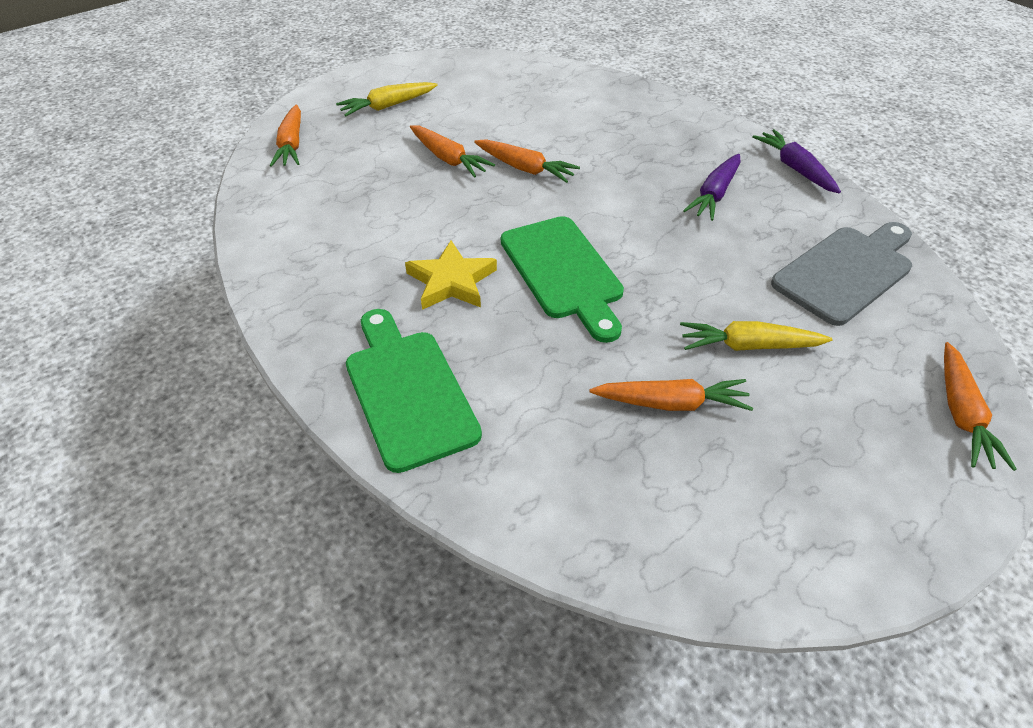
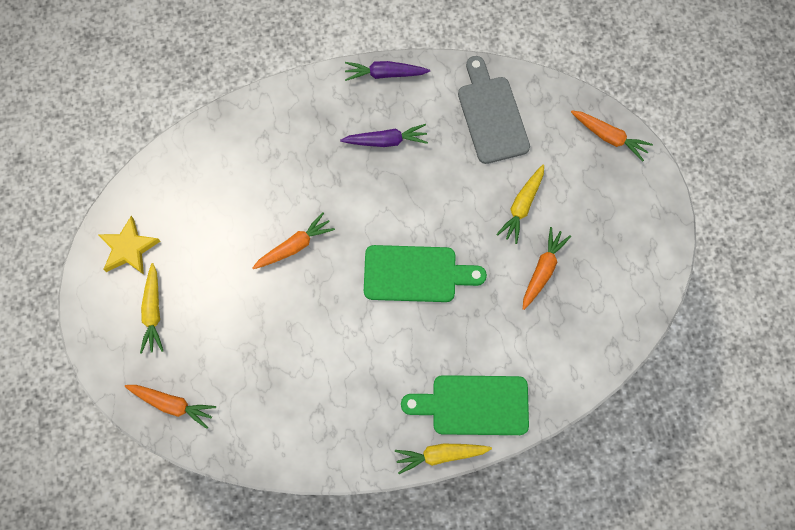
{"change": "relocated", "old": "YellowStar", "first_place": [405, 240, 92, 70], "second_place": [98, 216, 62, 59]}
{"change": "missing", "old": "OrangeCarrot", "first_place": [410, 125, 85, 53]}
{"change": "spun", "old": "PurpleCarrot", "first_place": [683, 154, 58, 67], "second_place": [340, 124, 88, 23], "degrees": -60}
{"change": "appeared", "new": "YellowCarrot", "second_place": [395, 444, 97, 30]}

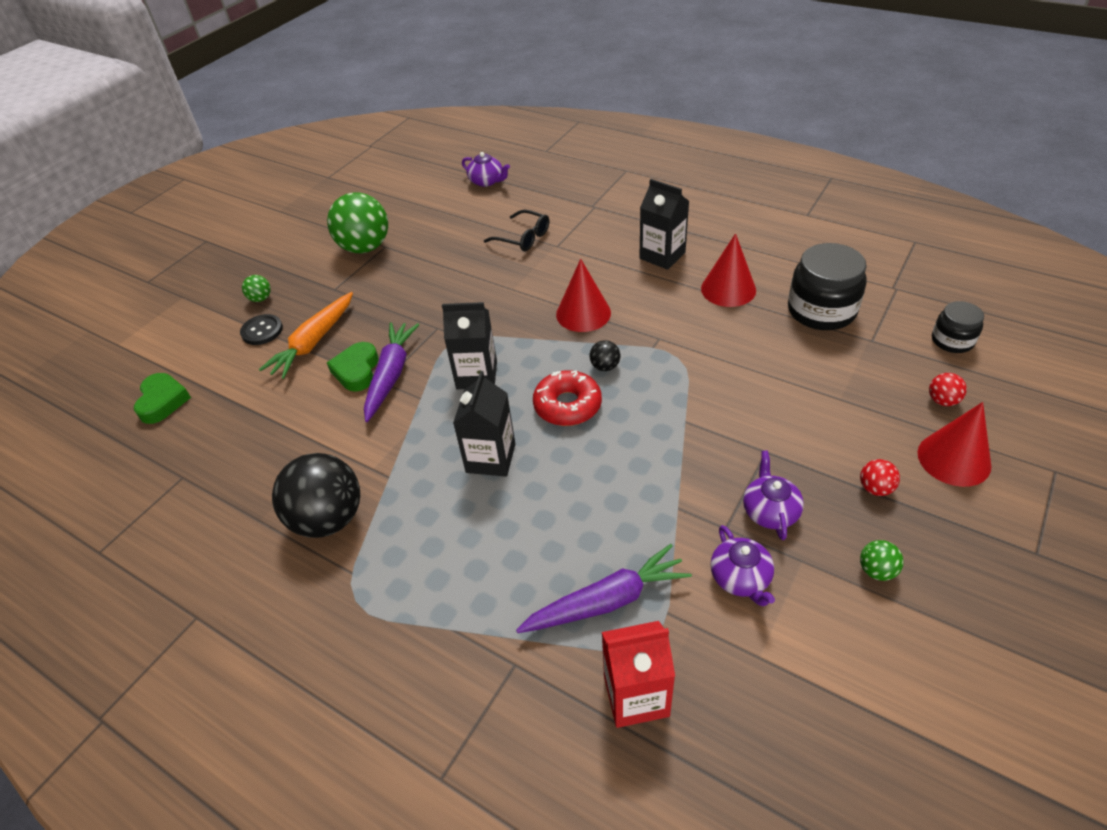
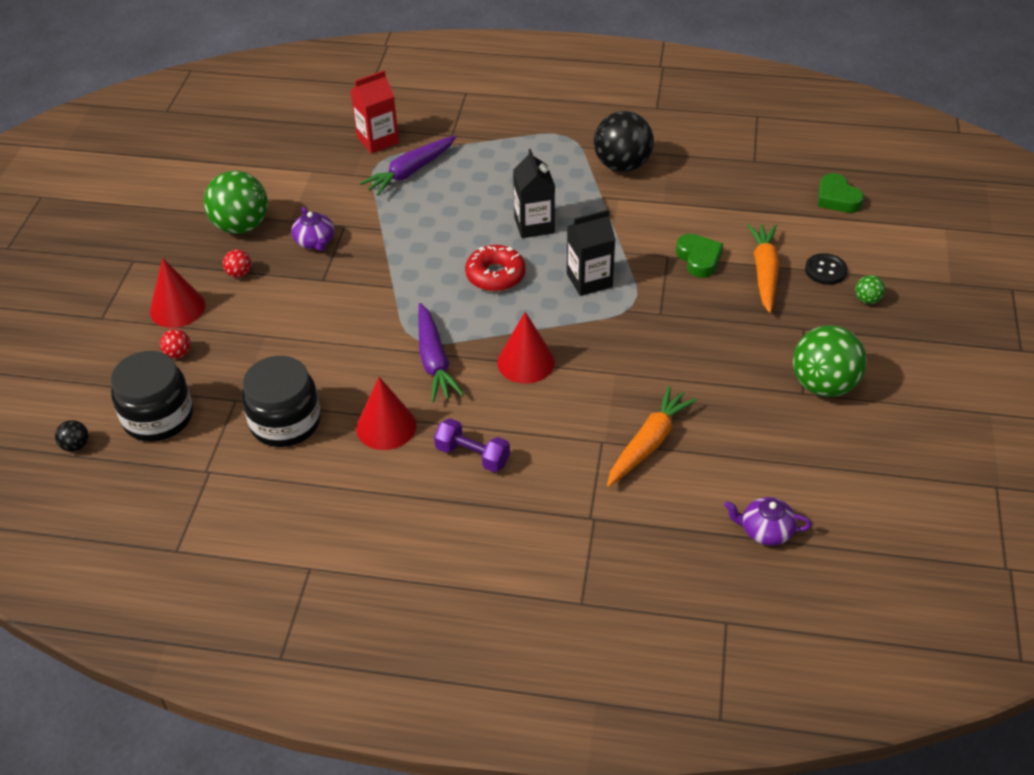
{"change": "relocated", "old": "PurpleCarrot", "first_place": [364, 322, 55, 100], "second_place": [418, 303, 46, 99]}
{"change": "exchanged", "old": "BlackGlasses", "new": "OrangeCarrot", "first_place": [484, 210, 65, 41], "second_place": [607, 386, 90, 101]}
{"change": "relocated", "old": "BlackBall", "first_place": [590, 340, 30, 31], "second_place": [55, 420, 34, 32]}
{"change": "exchanged", "old": "BlackCarton", "new": "PurpleDumbbell", "first_place": [639, 179, 50, 91], "second_place": [434, 418, 76, 54]}
{"change": "missing", "old": "PurpleTeapot", "first_place": [710, 525, 65, 81]}
{"change": "size", "old": "GreenBall", "first_place": [860, 540, 44, 41], "second_place": [204, 171, 64, 63], "factor": 2.31}
{"change": "size", "old": "BlackJar", "first_place": [932, 301, 52, 52], "second_place": [111, 351, 82, 91], "factor": 1.75}

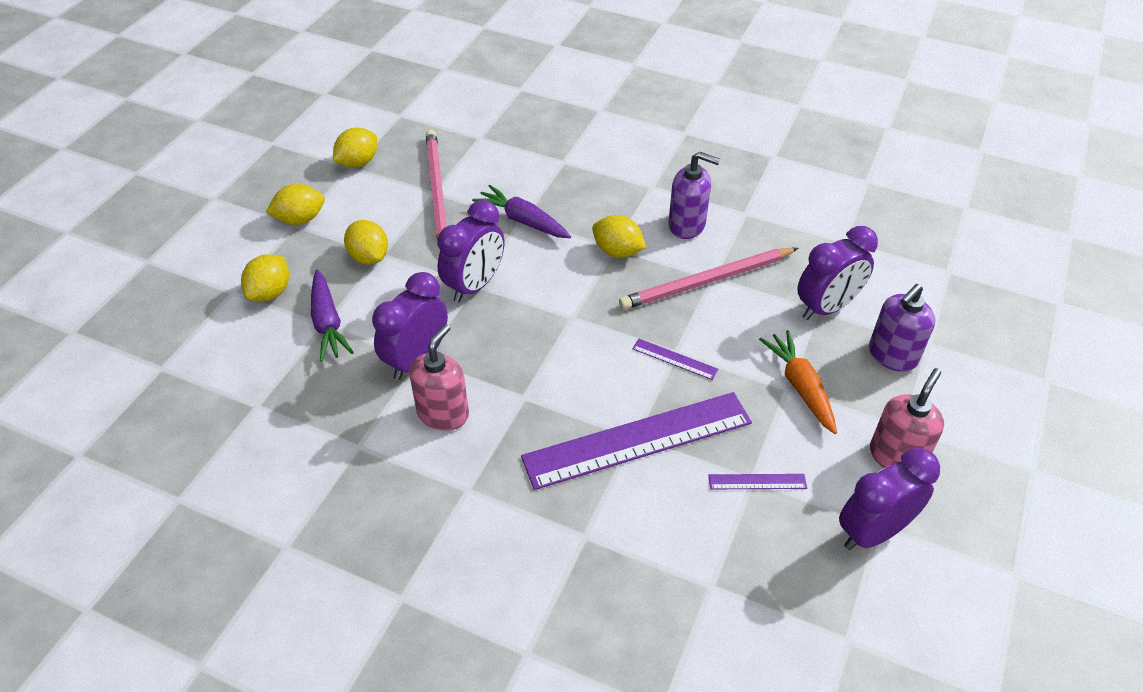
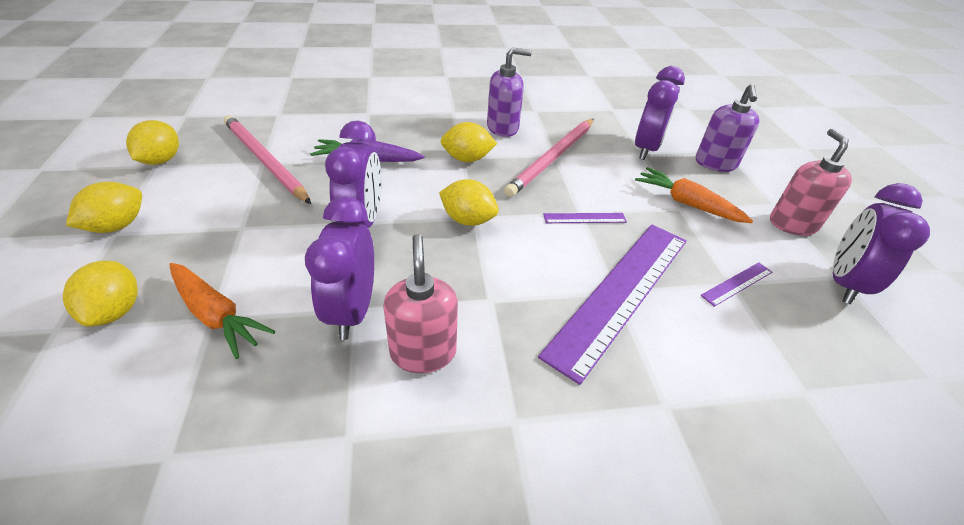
{"change": "colour", "old": "PurpleCarrot", "new": "OrangeCarrot", "first_place": [311, 270, 43, 92], "second_place": [169, 263, 106, 96]}
{"change": "relocated", "old": "YellowLemon", "first_place": [344, 220, 44, 45], "second_place": [439, 179, 60, 47]}

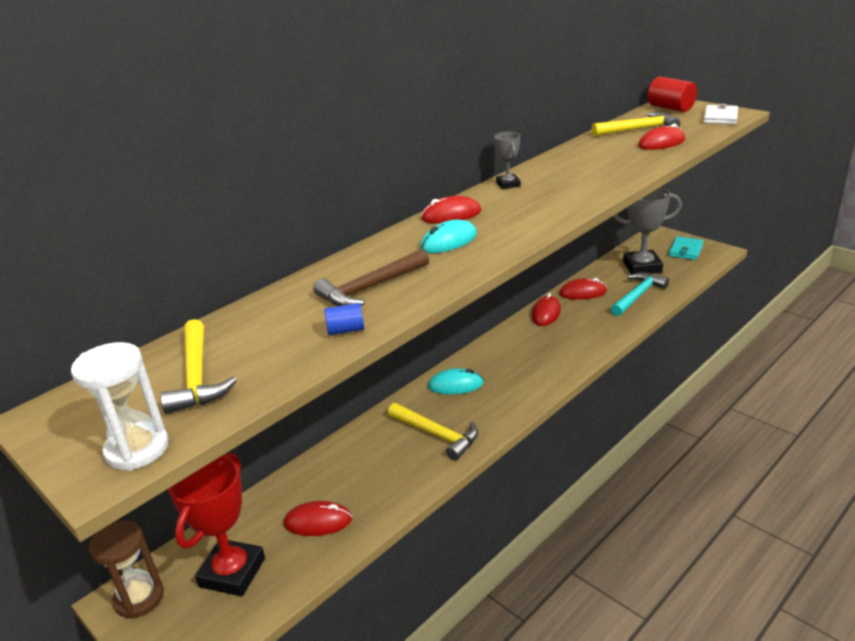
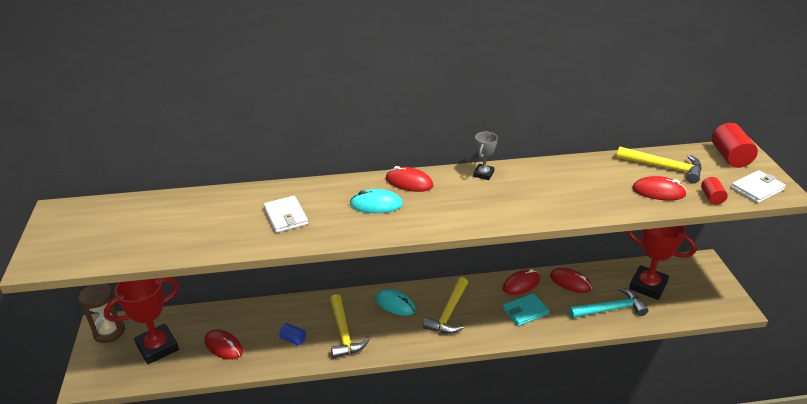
{"change": "missing", "old": "WhiteHourglass", "first_place": [71, 342, 98, 129]}
{"change": "relocated", "old": "YellowHammer", "first_place": [160, 319, 77, 95], "second_place": [423, 277, 45, 57]}
{"change": "exchanged", "old": "BrownHammer", "new": "WhiteWallet", "first_place": [313, 249, 116, 57], "second_place": [264, 196, 44, 37]}
{"change": "relocated", "old": "BlueCylinder", "first_place": [324, 303, 40, 32], "second_place": [279, 323, 27, 23]}
{"change": "colour", "old": "GreyTrophy", "new": "RedTrophy", "first_place": [613, 187, 69, 87], "second_place": [628, 225, 69, 75]}
{"change": "relocated", "old": "TurquoiseWallet", "first_place": [669, 236, 34, 24], "second_place": [503, 293, 46, 33]}
{"change": "appeared", "new": "RedCylinder", "second_place": [701, 177, 27, 28]}

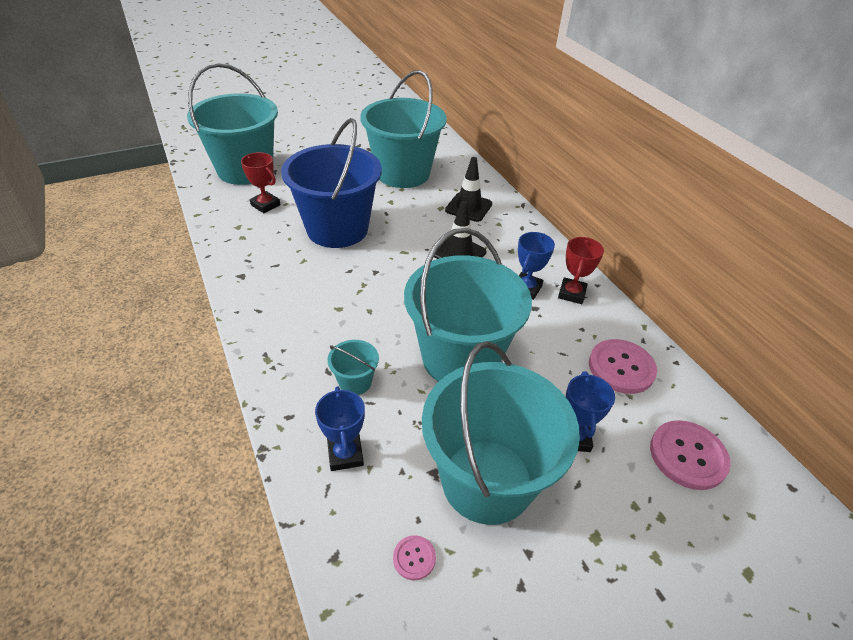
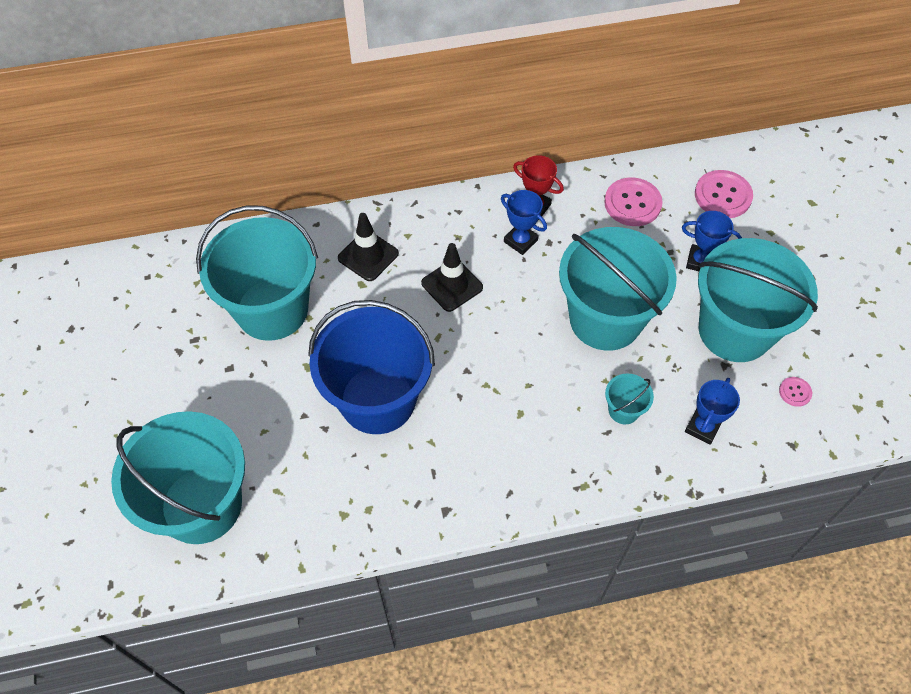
{"change": "missing", "old": "RedTrophy", "first_place": [241, 152, 40, 61]}
{"change": "spun", "old": "BlueTrophy", "first_place": [315, 386, 50, 85], "second_place": [685, 378, 55, 67], "degrees": -60}

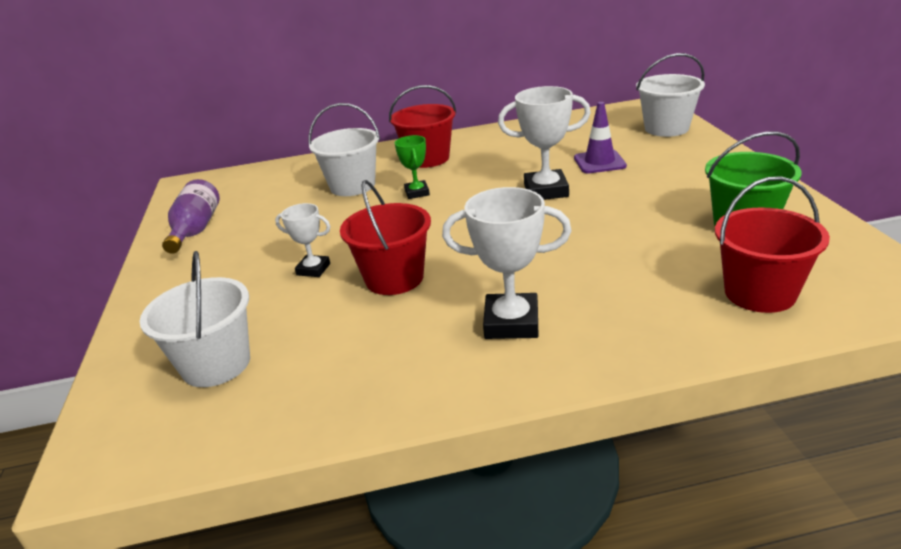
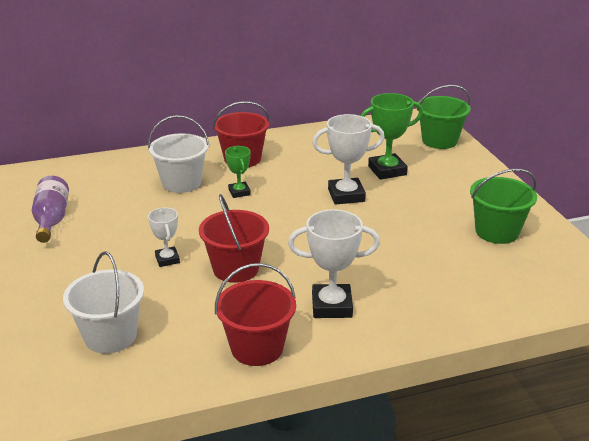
{"change": "spun", "old": "WhiteTrophy", "first_place": [275, 203, 56, 74], "second_place": [148, 208, 32, 59], "degrees": 60}
{"change": "exchanged", "old": "PurpleTrafficCone", "new": "GreenTrophy", "first_place": [574, 102, 53, 72], "second_place": [360, 93, 63, 87]}
{"change": "colour", "old": "WhiteBucket", "new": "GreenBucket", "first_place": [636, 53, 69, 84], "second_place": [417, 85, 54, 64]}
{"change": "relocated", "old": "RedBucket", "first_place": [715, 176, 115, 137], "second_place": [215, 263, 81, 103]}

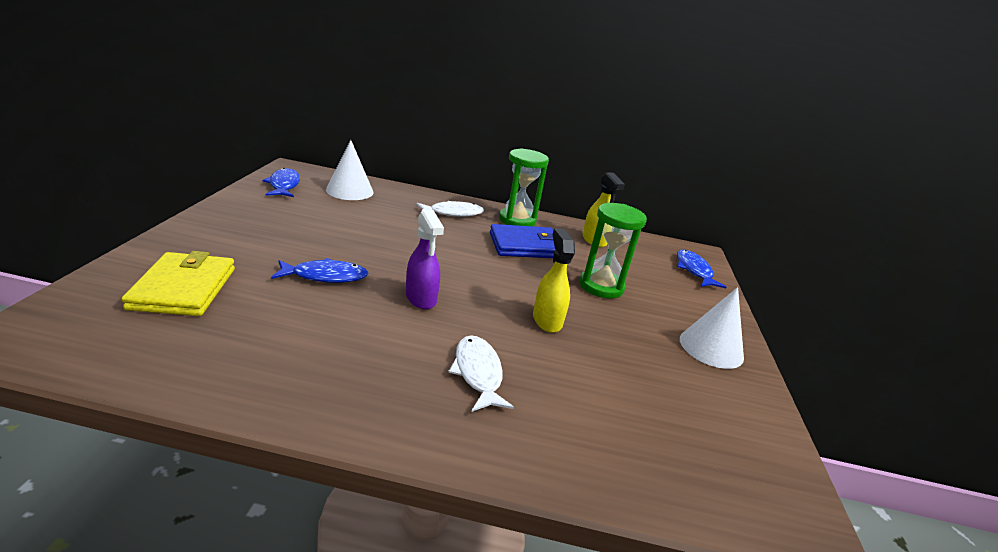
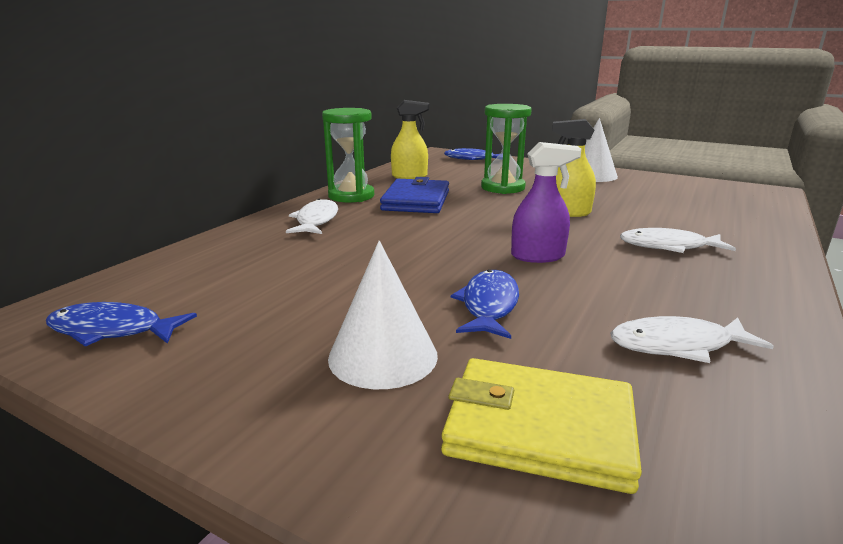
{"change": "relocated", "old": "WhiteCone", "first_place": [326, 140, 48, 60], "second_place": [328, 241, 110, 148]}
{"change": "appeared", "new": "WhiteFish", "second_place": [610, 316, 164, 47]}

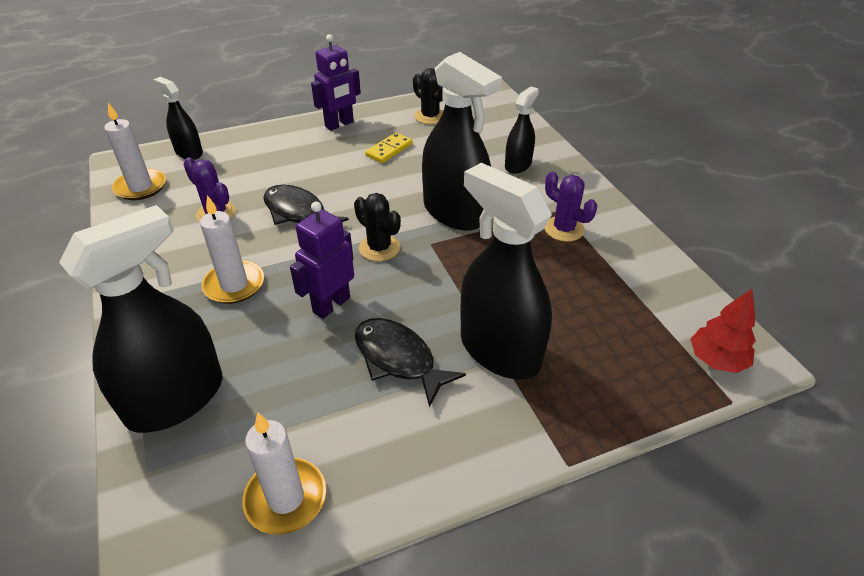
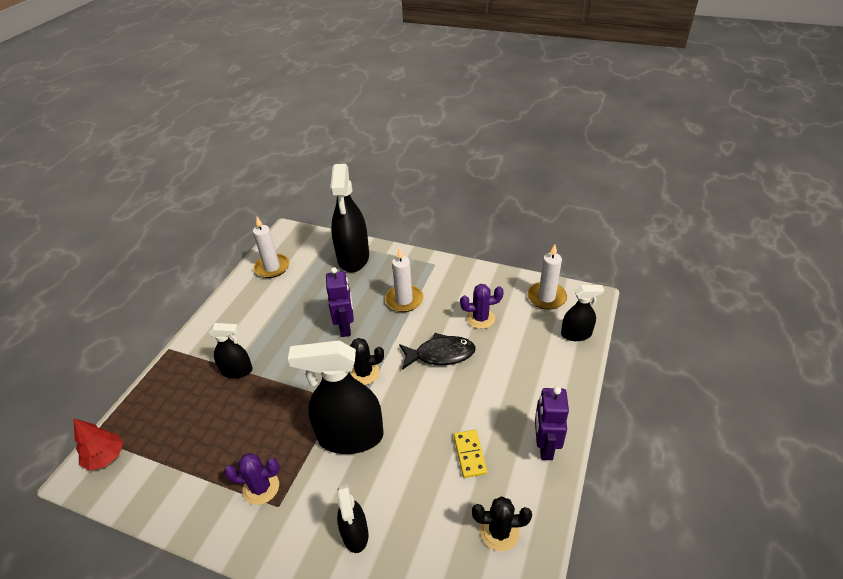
{"change": "missing", "old": "BlackFish", "first_place": [355, 318, 111, 90]}
{"change": "size", "old": "BlackSprayBottle", "first_place": [460, 163, 92, 217], "second_place": [208, 323, 45, 55], "factor": 0.54}

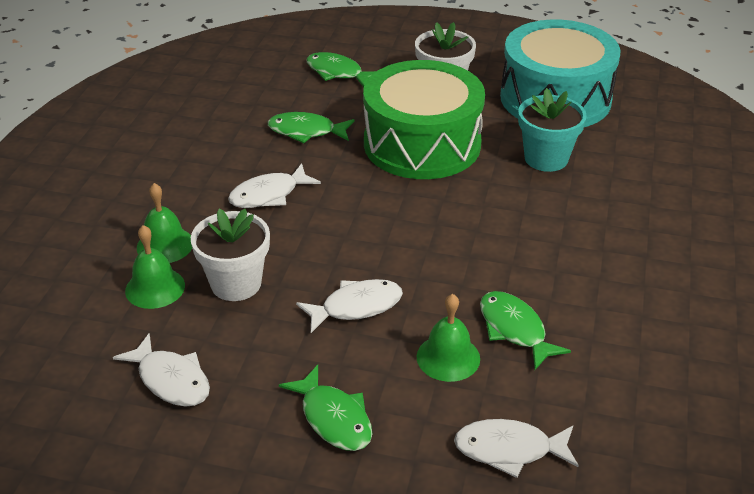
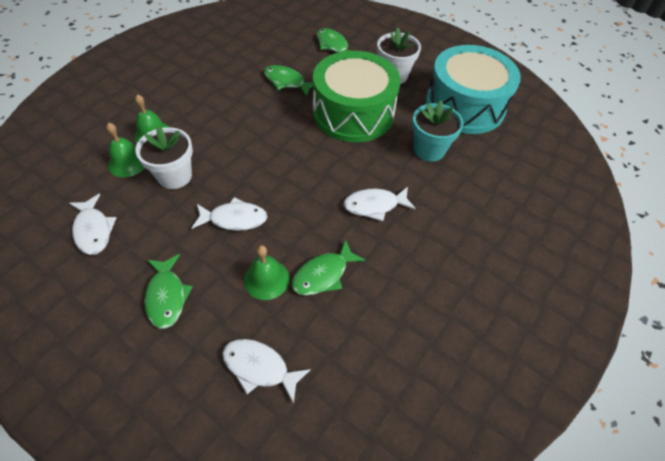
{"change": "relocated", "old": "WhiteFish", "first_place": [228, 163, 93, 45], "second_place": [343, 187, 73, 34]}
{"change": "spun", "old": "GreenFish", "first_place": [480, 291, 91, 79], "second_place": [292, 239, 74, 56], "degrees": -120}

